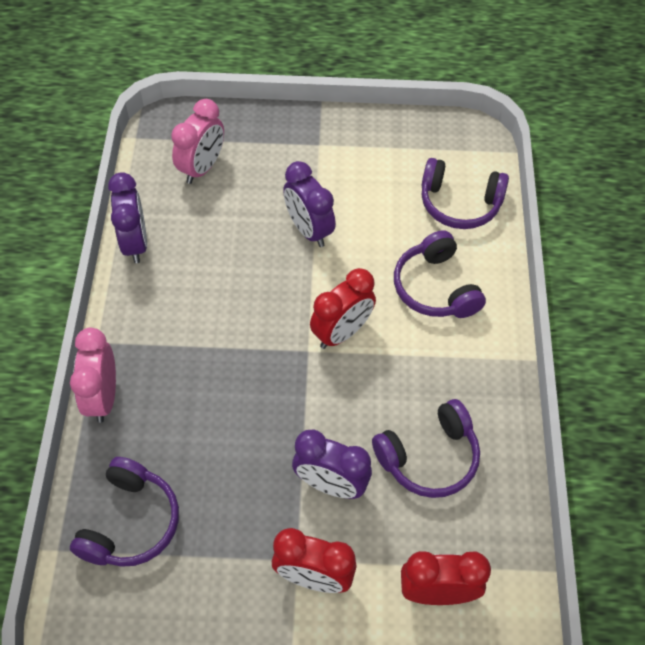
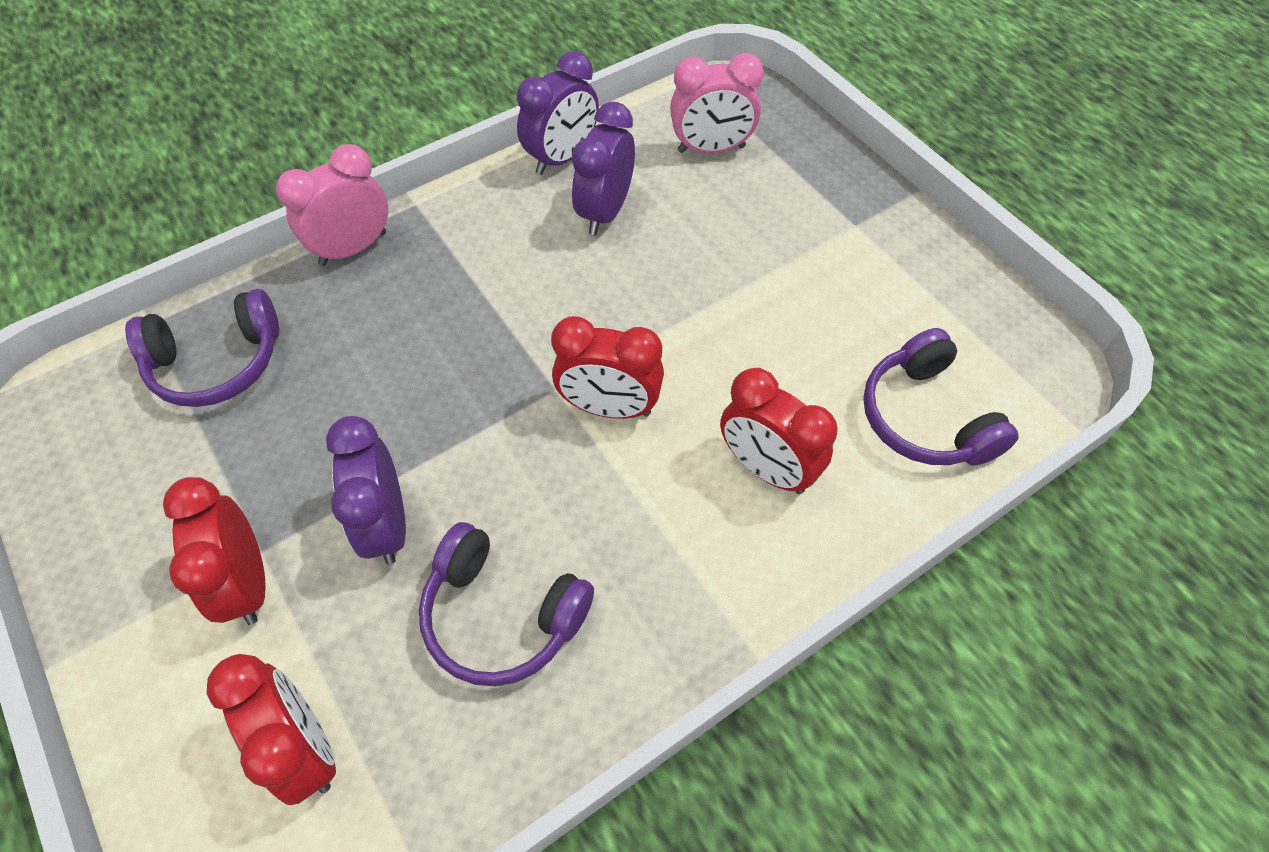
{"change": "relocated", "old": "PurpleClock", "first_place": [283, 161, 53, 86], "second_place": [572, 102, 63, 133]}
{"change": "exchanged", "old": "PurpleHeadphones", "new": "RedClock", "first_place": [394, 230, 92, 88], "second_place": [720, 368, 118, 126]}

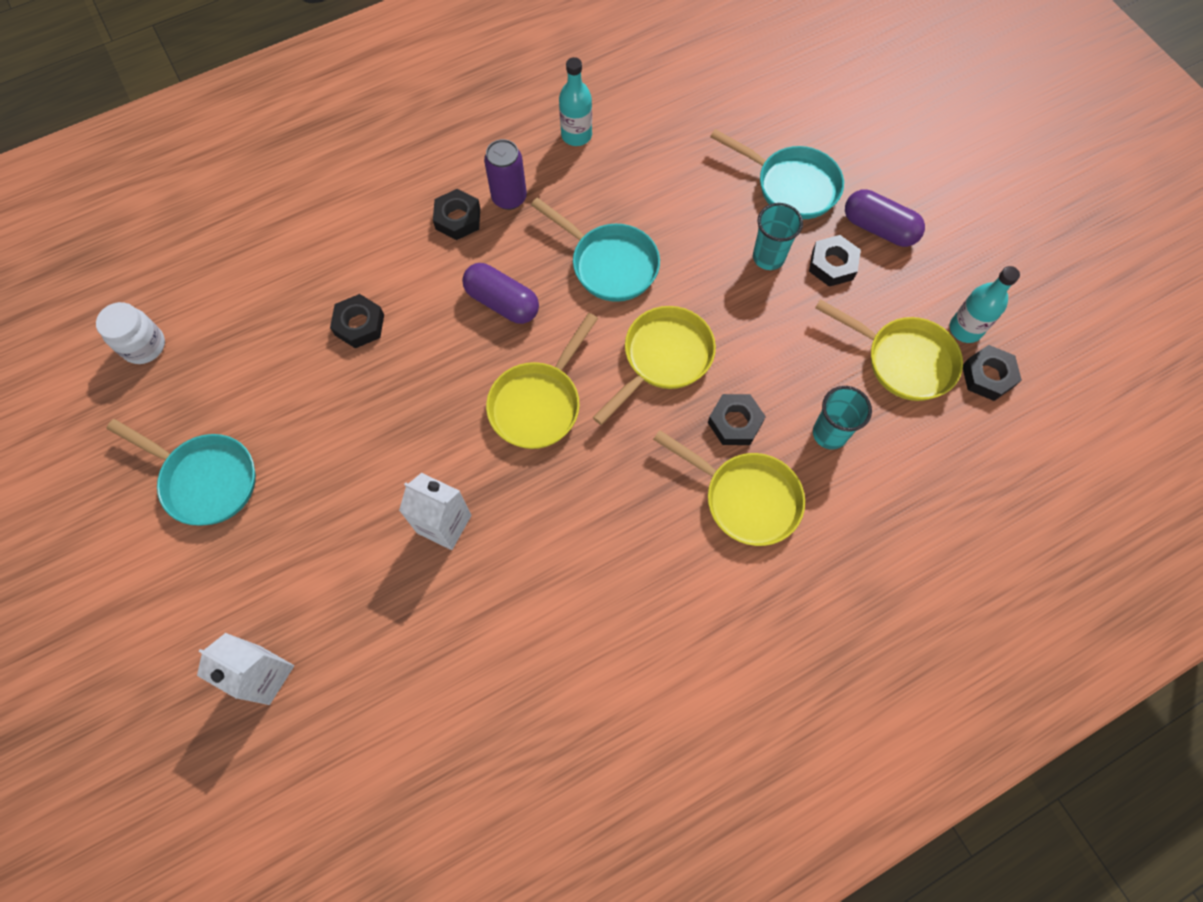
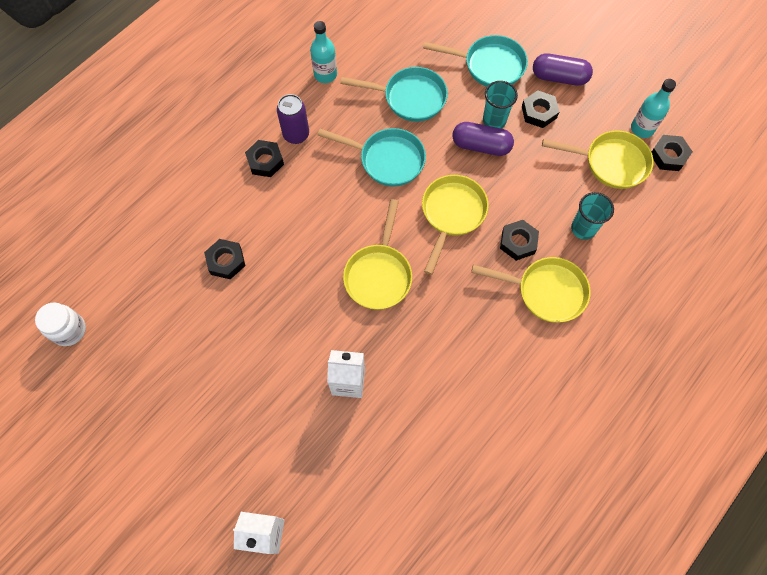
{"change": "relocated", "old": "TurquoisePan", "first_place": [106, 419, 150, 107], "second_place": [340, 67, 108, 55]}
{"change": "relocated", "old": "PurpleCapsule", "first_place": [462, 263, 77, 61], "second_place": [452, 122, 62, 34]}

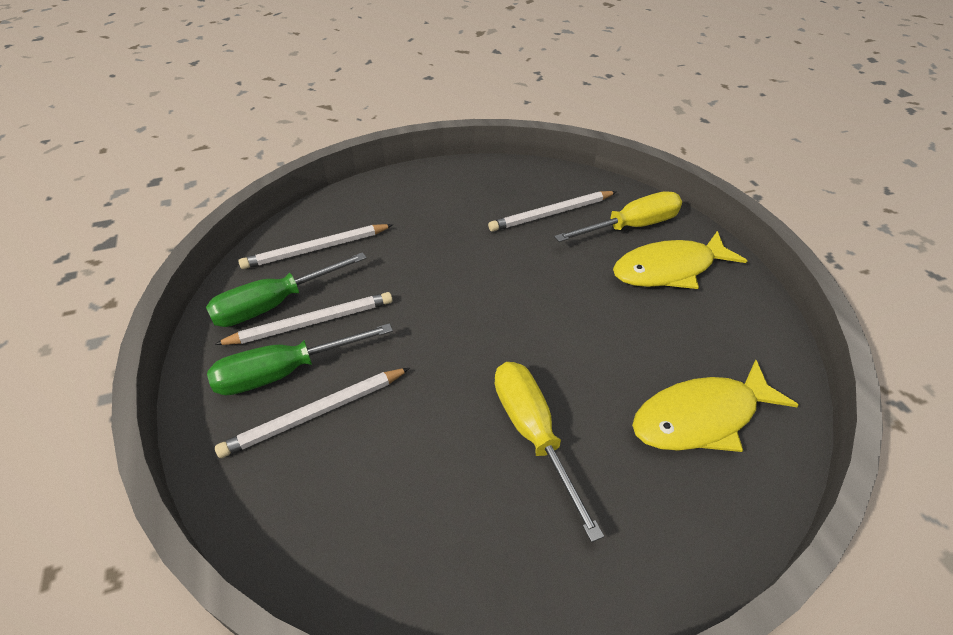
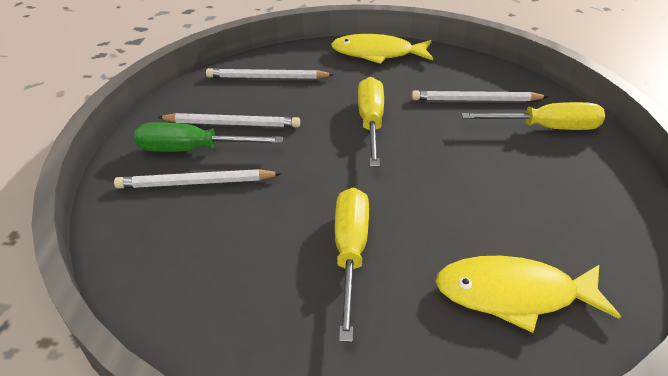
{"change": "missing", "old": "GreenScrewdriver", "first_place": [206, 252, 161, 75]}
{"change": "relocated", "old": "YellowFish", "first_place": [613, 231, 134, 58], "second_place": [331, 34, 102, 30]}
{"change": "appeared", "new": "YellowScrewdriver", "second_place": [358, 77, 26, 90]}

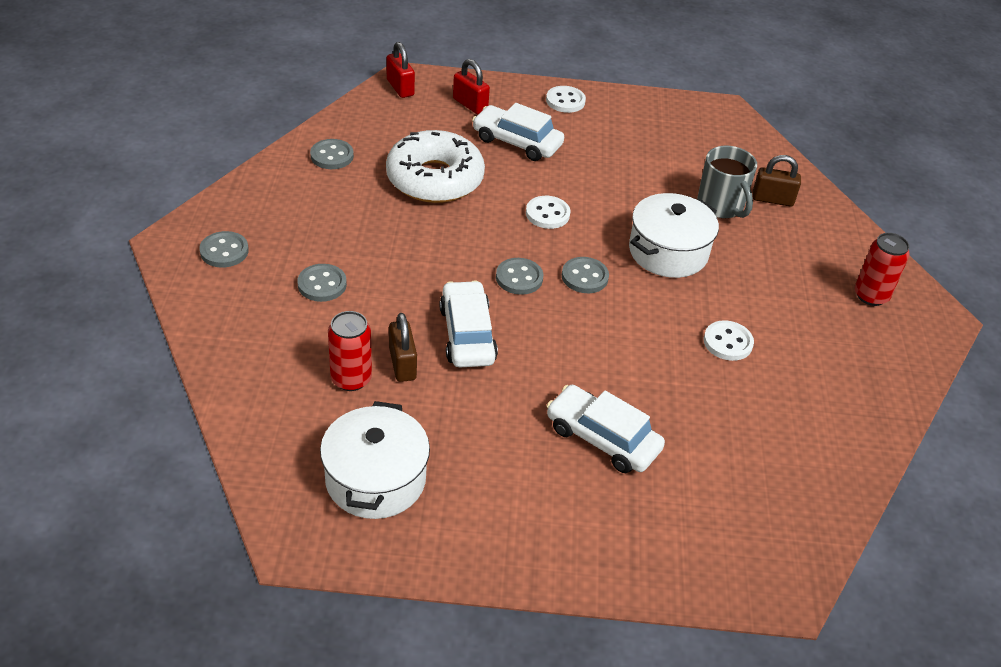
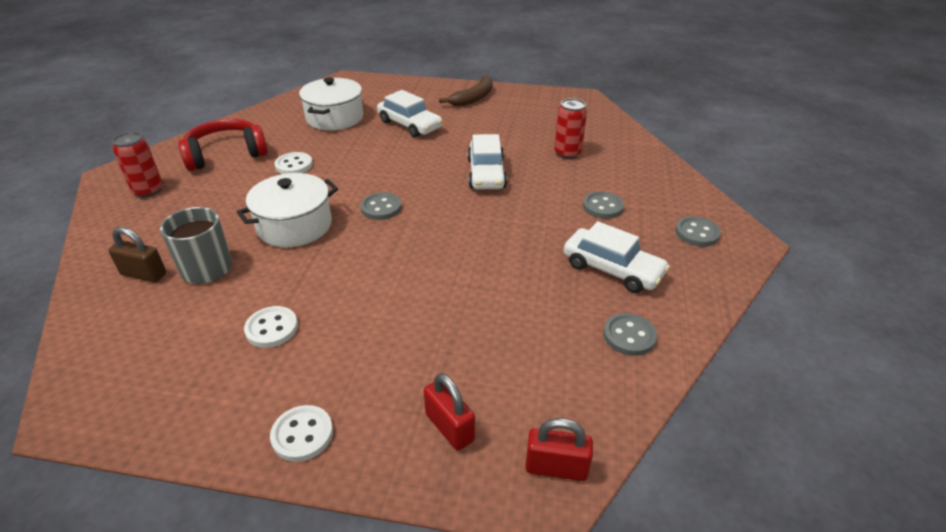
{"change": "relocated", "old": "WhitePot", "first_place": [320, 401, 110, 118], "second_place": [299, 77, 64, 54]}
{"change": "missing", "old": "WhiteDonut", "first_place": [386, 130, 99, 73]}
{"change": "spun", "old": "RedPadlock", "first_place": [387, 42, 28, 56], "second_place": [525, 418, 68, 63], "degrees": -60}
{"change": "missing", "old": "BrownPadlock", "first_place": [389, 313, 28, 69]}
{"change": "relocated", "old": "WhiteCar", "first_place": [472, 103, 92, 58], "second_place": [563, 221, 107, 72]}
{"change": "missing", "old": "GreyButton", "first_place": [496, 258, 47, 37]}
{"change": "relocated", "old": "WhiteButton", "first_place": [526, 196, 45, 33], "second_place": [244, 306, 54, 42]}
{"change": "appeared", "new": "RedHeadphones", "second_place": [178, 119, 90, 52]}
{"change": "appeared", "new": "BrownBanana", "second_place": [439, 75, 54, 32]}

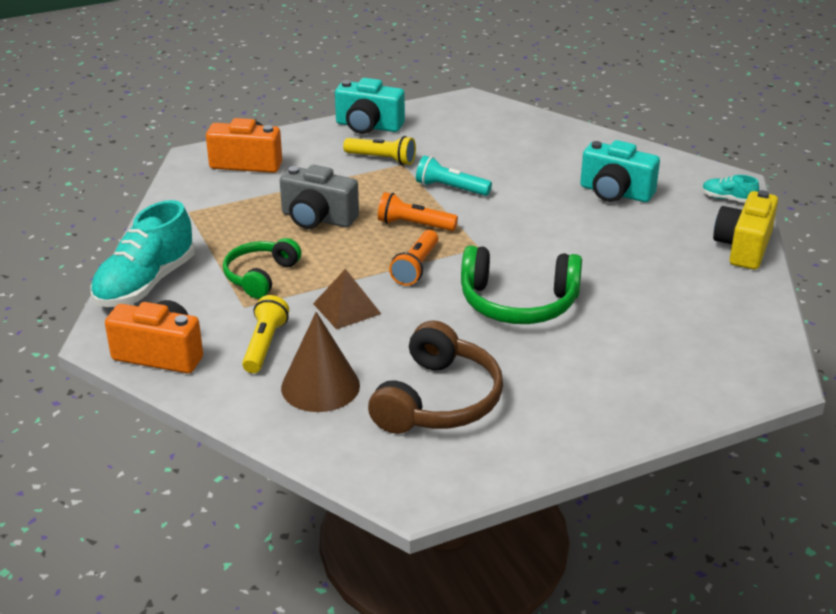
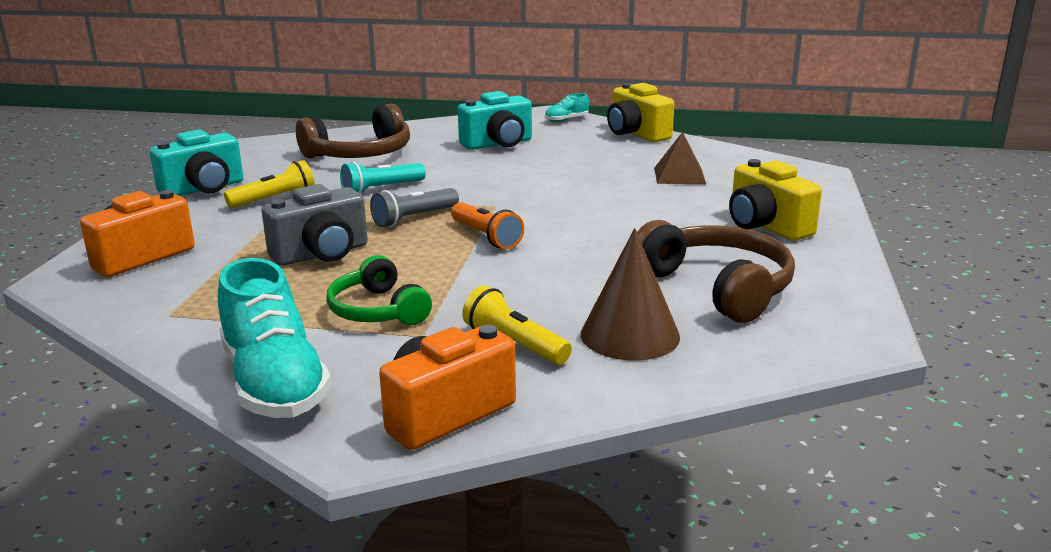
{"change": "relocated", "old": "BrownPyramid", "first_place": [313, 269, 68, 61], "second_place": [654, 132, 52, 52]}
{"change": "colour", "old": "OrangeFlashlight", "new": "GreyFlashlight", "first_place": [378, 192, 80, 39], "second_place": [370, 188, 89, 39]}
{"change": "missing", "old": "GreenHeadphones", "first_place": [461, 245, 121, 79]}
{"change": "appeared", "new": "BrownHeadphones", "second_place": [296, 103, 114, 55]}
{"change": "appeared", "new": "YellowCamera", "second_place": [729, 159, 93, 82]}

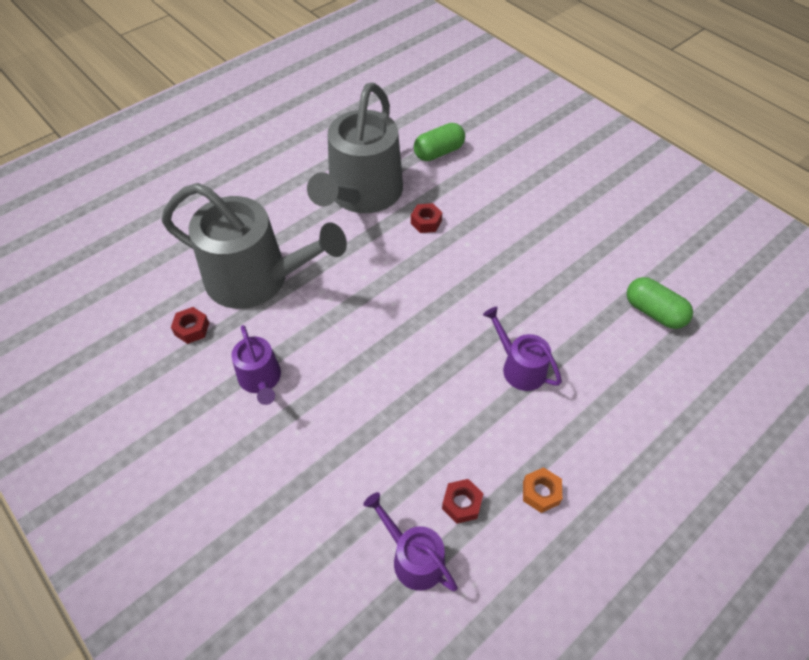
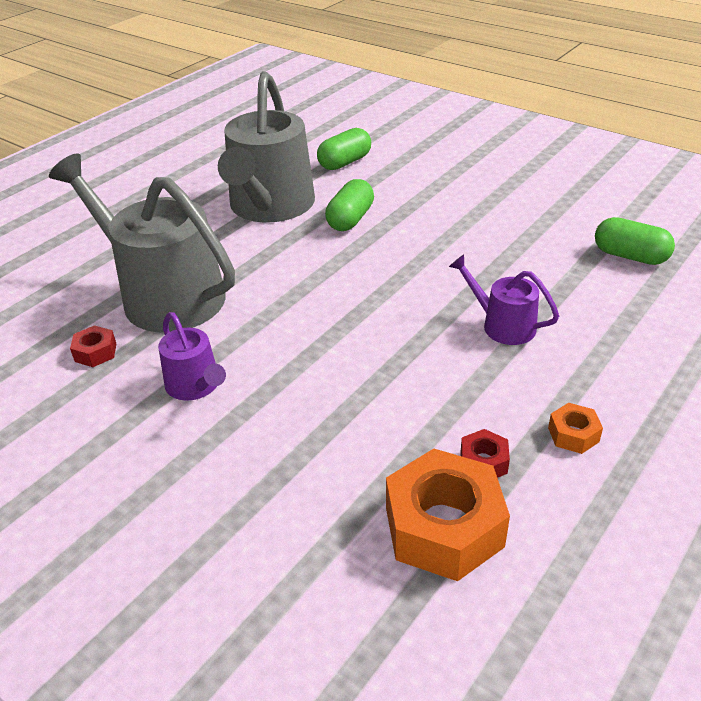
{"change": "spun", "old": "GreyWateringCan", "first_place": [162, 183, 185, 126], "second_place": [49, 153, 186, 179], "degrees": -150}
{"change": "exchanged", "old": "PurpleWateringCan", "new": "OrangeNut", "first_place": [363, 492, 95, 99], "second_place": [386, 449, 124, 132]}
{"change": "exchanged", "old": "RedNut", "new": "GreenCapsule", "first_place": [411, 203, 31, 30], "second_place": [325, 179, 49, 52]}

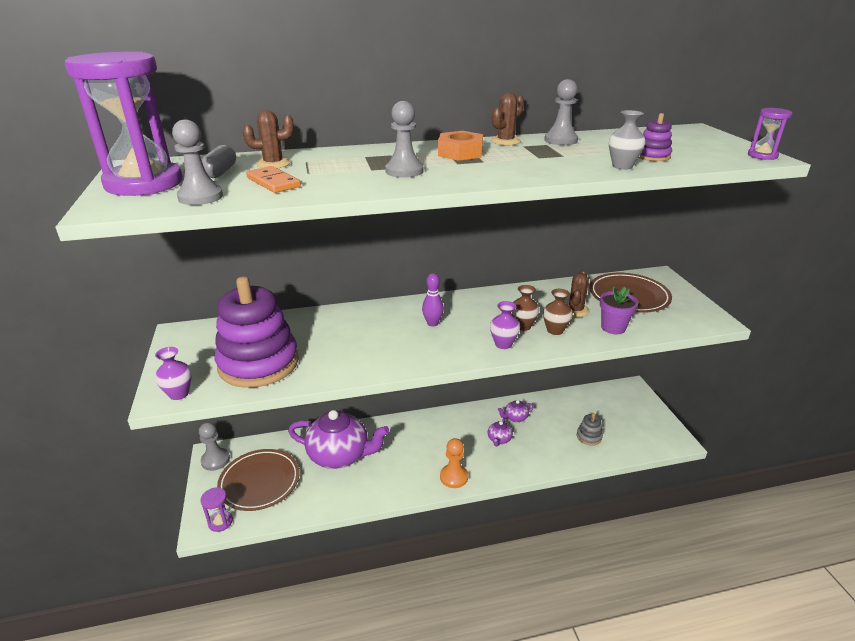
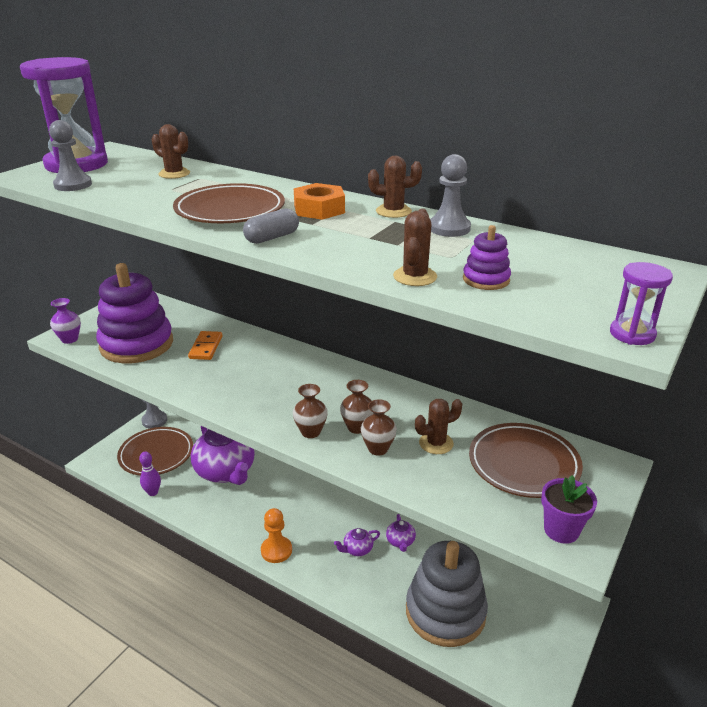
{"change": "missing", "old": "PurpleHourglass", "first_place": [200, 487, 33, 45]}
{"change": "relocated", "old": "GreyCapsule", "first_place": [201, 145, 35, 33], "second_place": [243, 208, 56, 36]}
{"change": "relocated", "old": "OrangeDomino", "first_place": [246, 166, 55, 27], "second_place": [188, 331, 34, 29]}
{"change": "exchanged", "old": "GreyPawn", "new": "BrownPlate", "first_place": [385, 101, 39, 77], "second_place": [173, 183, 112, 40]}
{"change": "relocated", "old": "PurpleBowlingPin", "first_place": [422, 273, 22, 54], "second_place": [139, 452, 22, 44]}
{"change": "colour", "old": "PurpleVase", "new": "BrownVase", "first_place": [490, 301, 30, 48], "second_place": [293, 384, 35, 54]}
{"change": "spun", "old": "PurpleTeapot", "first_place": [498, 400, 36, 22], "second_place": [386, 514, 30, 38], "degrees": -120}
{"change": "size", "old": "GreyStackingToy", "first_place": [577, 413, 26, 33], "second_place": [406, 541, 82, 106], "factor": 2.45}
{"change": "relocated", "old": "PurpleFlowerPot", "first_place": [600, 286, 38, 48], "second_place": [541, 475, 56, 69]}
{"change": "exchanged", "old": "GreyVase", "new": "BrownCactus", "first_place": [609, 110, 37, 60], "second_place": [393, 209, 44, 77]}

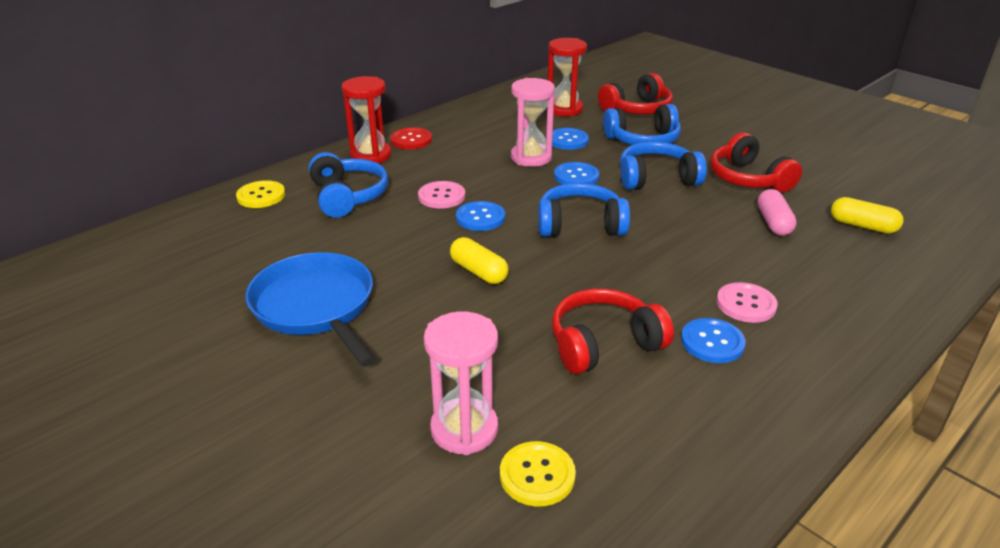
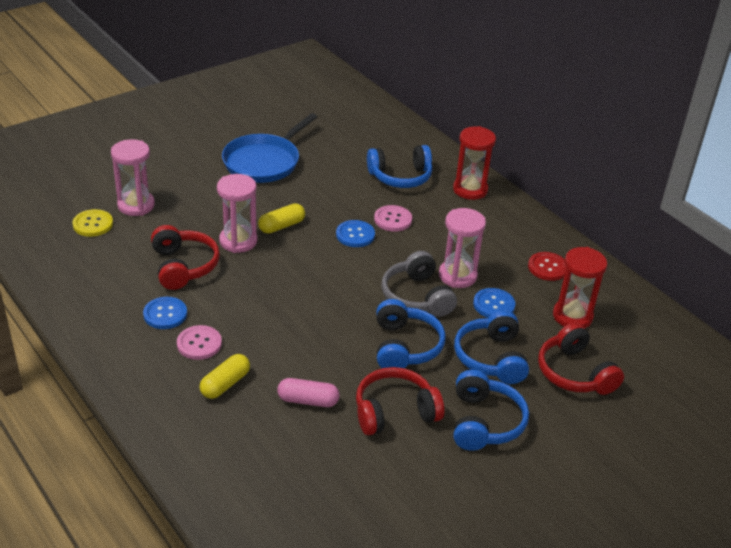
{"change": "missing", "old": "YellowButton", "first_place": [236, 180, 49, 28]}
{"change": "spun", "old": "BluePan", "first_place": [246, 252, 130, 115], "second_place": [222, 113, 95, 70], "degrees": 150}
{"change": "relocated", "old": "RedButton", "first_place": [390, 127, 42, 22], "second_place": [528, 252, 38, 29]}
{"change": "relocated", "old": "BlueHeadphones", "first_place": [538, 183, 92, 54], "second_place": [454, 370, 75, 81]}
{"change": "exchanged", "old": "BlueButton", "new": "GreyHeadphones", "first_place": [554, 162, 45, 23], "second_place": [382, 251, 75, 66]}
{"change": "relocated", "old": "YellowCapsule", "first_place": [831, 197, 73, 37], "second_place": [200, 354, 50, 45]}
{"change": "appeared", "new": "PinkHourglass", "second_place": [217, 174, 40, 79]}

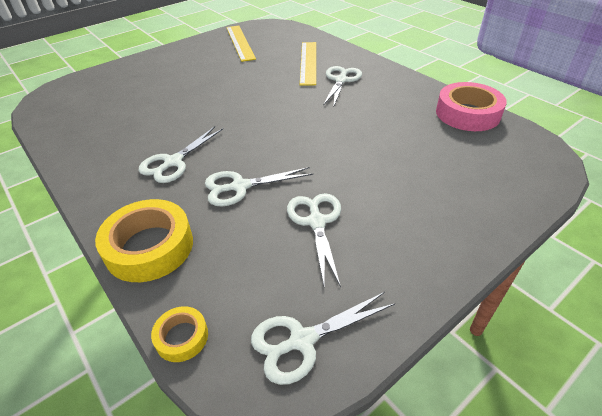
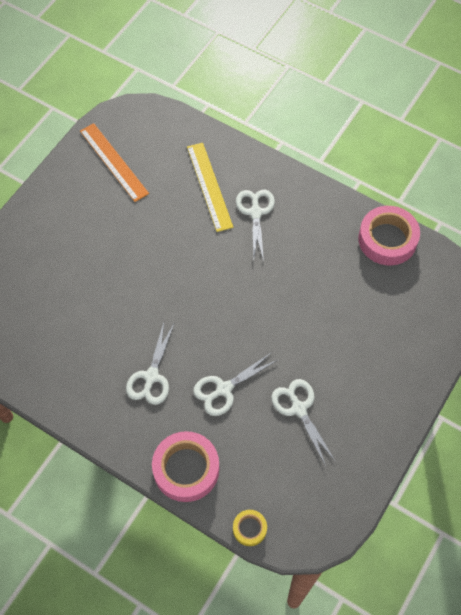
{"change": "colour", "old": "YellowTape", "new": "PinkTape", "first_place": [95, 199, 98, 83], "second_place": [152, 431, 67, 71]}
{"change": "colour", "old": "YellowRuler", "new": "OrangeRuler", "first_place": [226, 26, 30, 36], "second_place": [80, 123, 69, 79]}
{"change": "missing", "old": "WhiteScissors", "first_place": [251, 292, 144, 93]}

